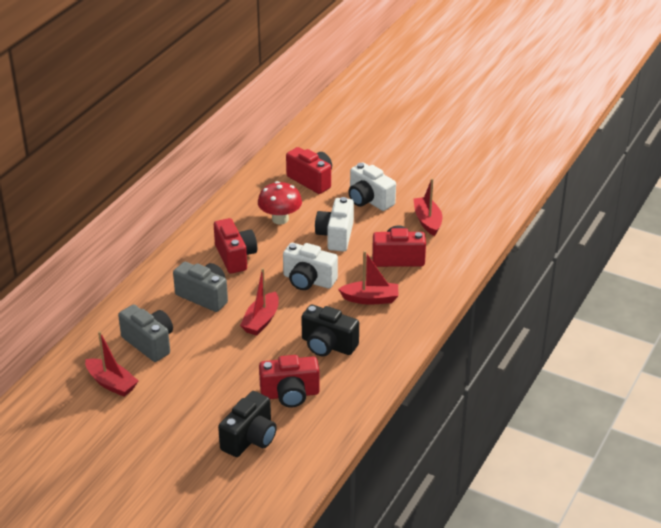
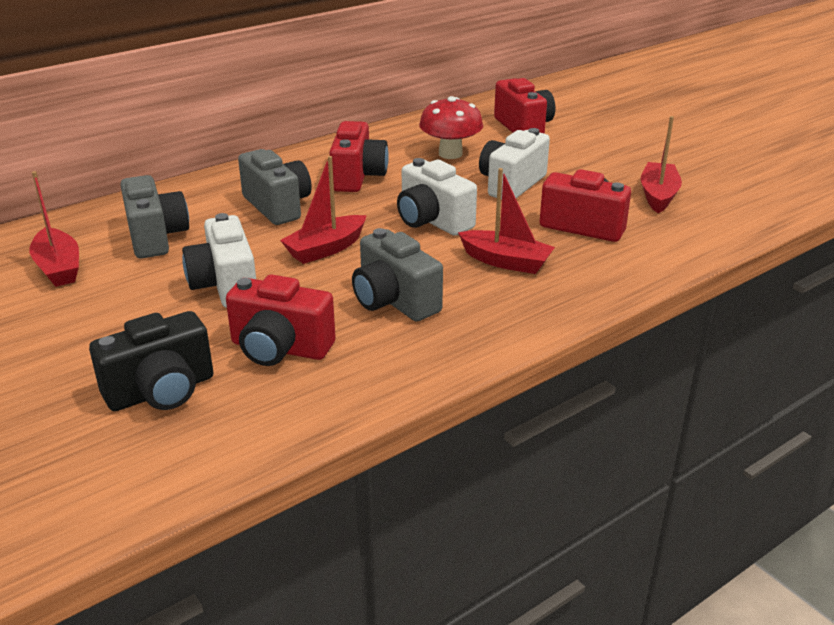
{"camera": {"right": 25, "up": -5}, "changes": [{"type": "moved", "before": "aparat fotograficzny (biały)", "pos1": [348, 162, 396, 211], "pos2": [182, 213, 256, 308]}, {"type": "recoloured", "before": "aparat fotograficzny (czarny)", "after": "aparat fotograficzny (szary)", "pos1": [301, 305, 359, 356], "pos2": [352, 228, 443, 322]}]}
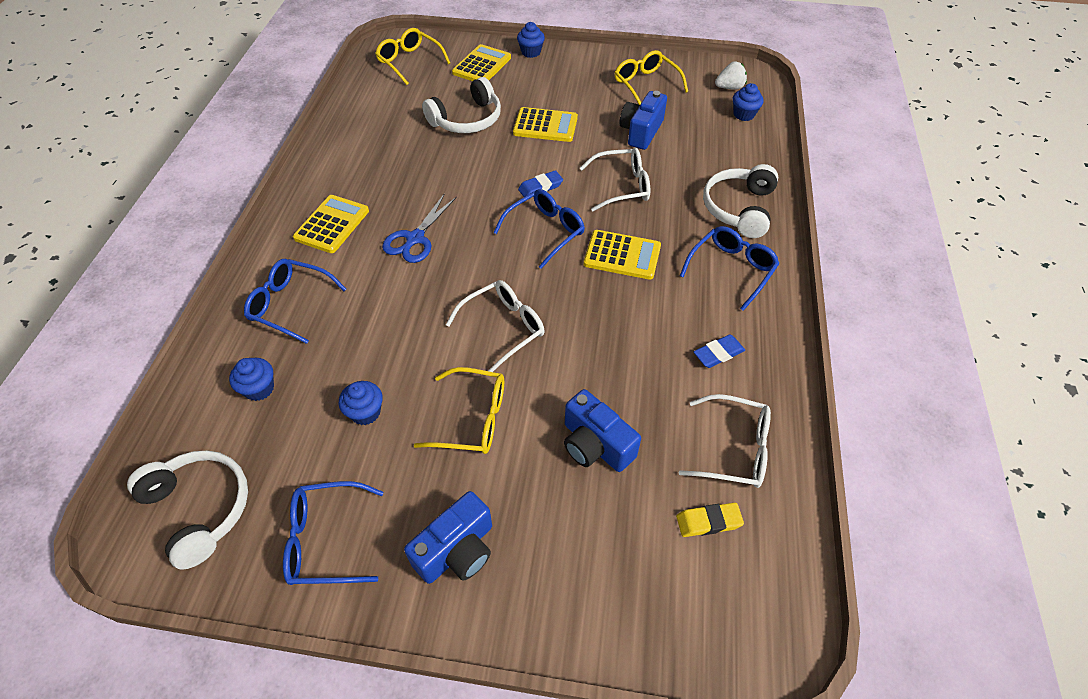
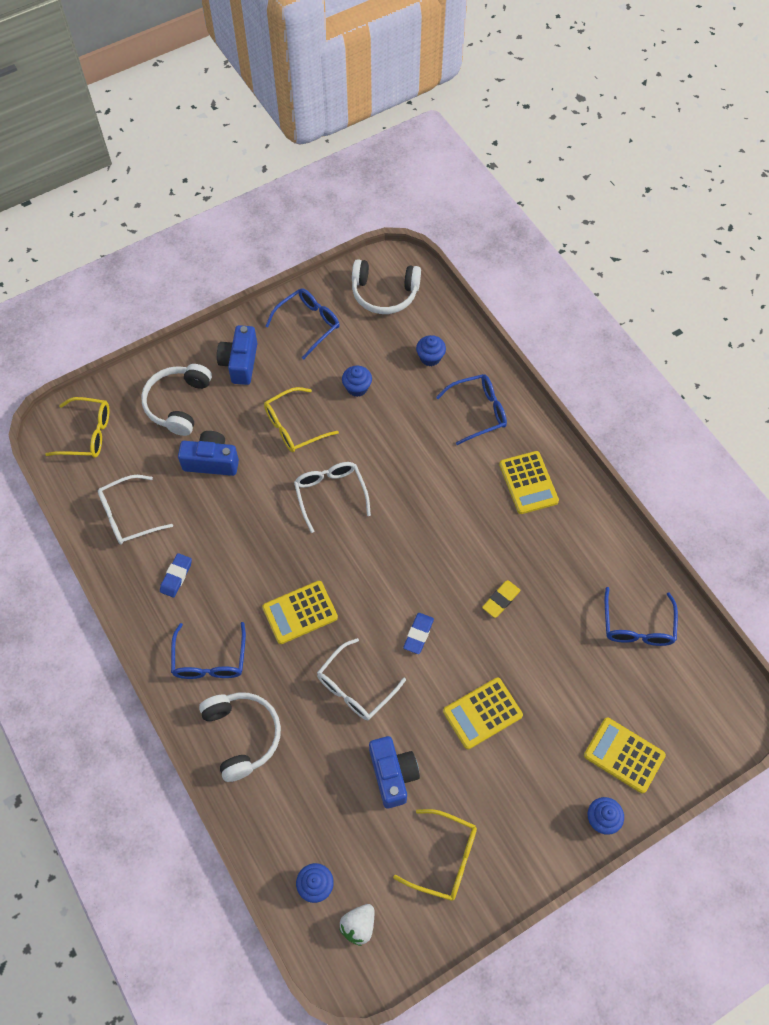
{"camera": {"right": 140, "up": 10}, "changes": [{"type": "moved", "before": "okulary (żółty)", "pos1": [375, 28, 450, 85], "pos2": [45, 397, 109, 458]}, {"type": "turned", "before": "kalkulator (żółty)", "pos1": [452, 44, 511, 81], "pos2": [584, 718, 666, 794], "turn": 135}, {"type": "moved", "before": "słuchawki (biały)", "pos1": [422, 77, 501, 133], "pos2": [141, 364, 212, 436]}, {"type": "moved", "before": "okulary (niebieski)", "pos1": [494, 189, 585, 269], "pos2": [605, 587, 678, 646]}, {"type": "removed", "before": "nożyczki (niebieski)", "pos1": [382, 193, 457, 263]}, {"type": "turned", "before": "okulary (biały)", "pos1": [446, 280, 545, 372], "pos2": [294, 462, 371, 533], "turn": 150}, {"type": "moved", "before": "gumka do mazania (żółty)", "pos1": [676, 503, 744, 537], "pos2": [482, 580, 521, 618]}]}
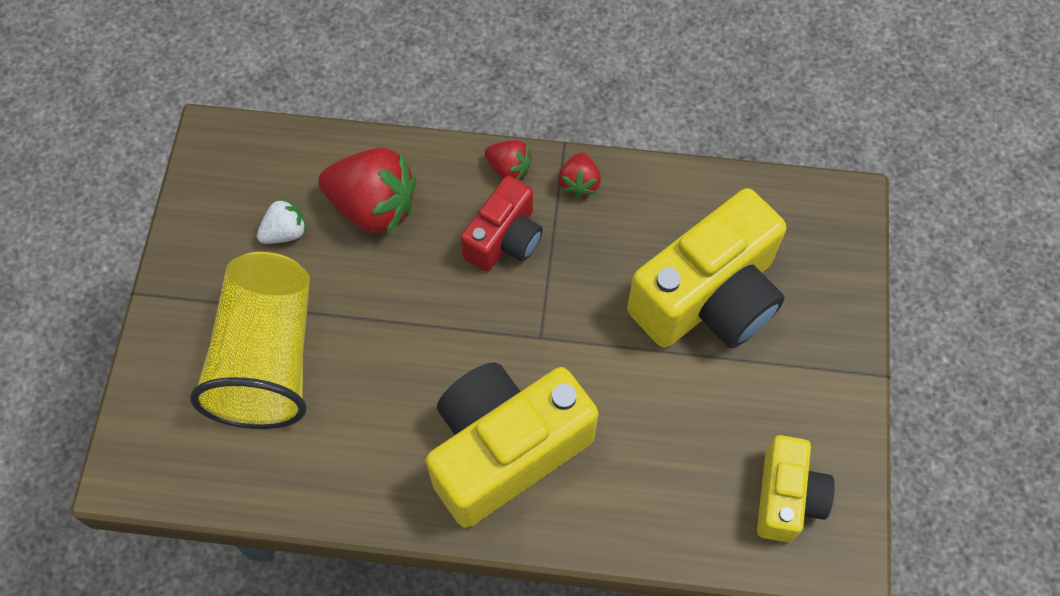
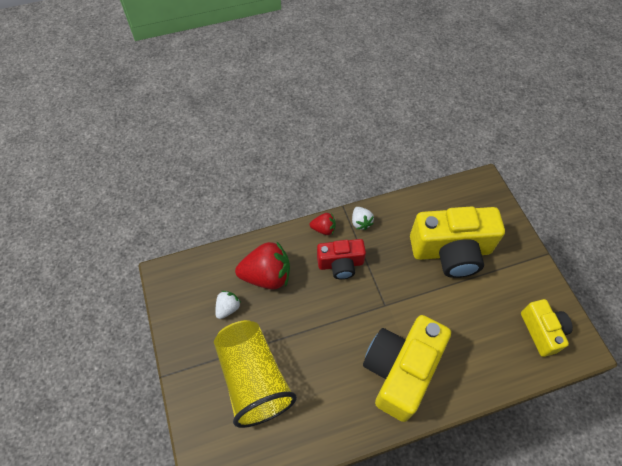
{"camera": {"right": -25, "up": -5}, "changes": [{"type": "recoloured", "before": "truskawka (czerwony)", "after": "truskawka (biały)", "pos1": [558, 152, 601, 199], "pos2": [352, 207, 374, 230]}, {"type": "turned", "before": "aparat fotograficzny (czerwony)", "pos1": [461, 176, 543, 272], "pos2": [317, 239, 366, 279], "turn": 75}, {"type": "turned", "before": "aparat fotograficzny (żółty)", "pos1": [627, 188, 786, 348], "pos2": [410, 206, 505, 278], "turn": 60}]}
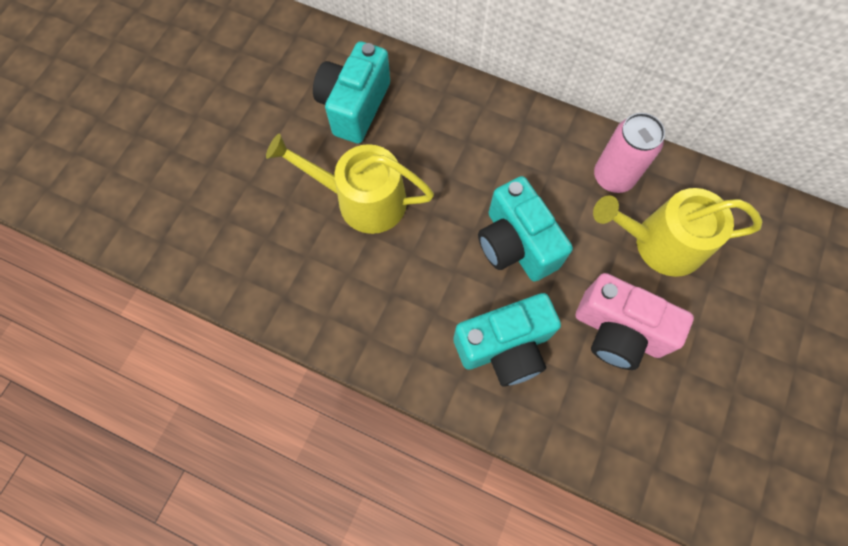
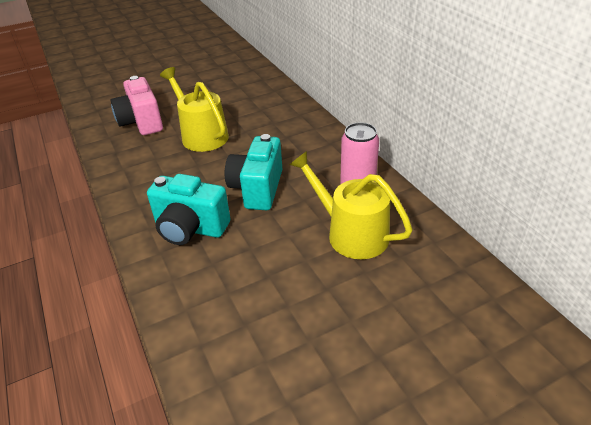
{"camera": {"right": 40, "up": -30}, "changes": [{"type": "removed", "before": "aparat fotograficzny (turkusowy)", "pos1": [313, 41, 390, 144]}, {"type": "moved", "before": "aparat fotograficzny (różowy)", "pos1": [576, 273, 694, 370], "pos2": [110, 76, 163, 135]}]}
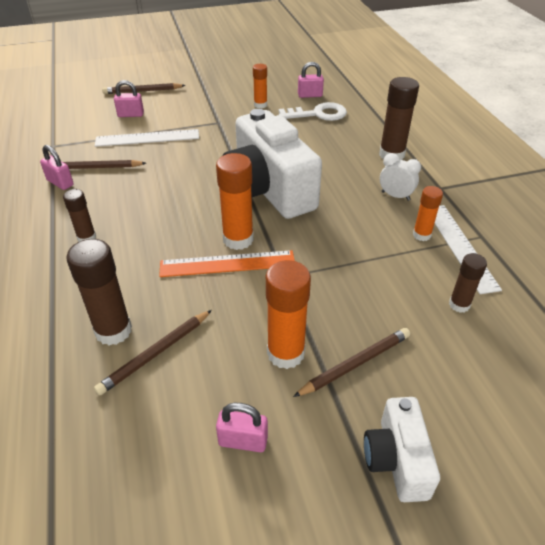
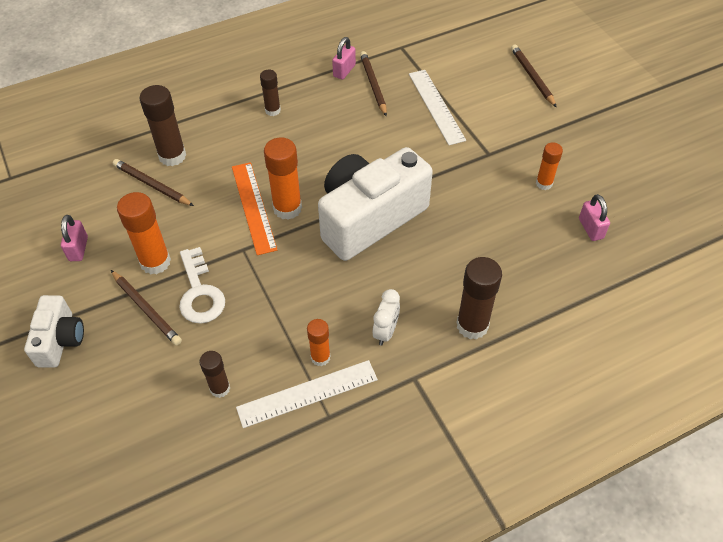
{"camera": {"right": 80, "up": 10}, "changes": [{"type": "removed", "before": "kłódka (różowy)", "pos1": [114, 80, 144, 117]}, {"type": "moved", "before": "klucz (biały)", "pos1": [279, 102, 347, 121], "pos2": [179, 247, 225, 324]}, {"type": "turned", "before": "aparat fotograficzny (biały)", "pos1": [364, 397, 440, 502], "pos2": [24, 295, 84, 368], "turn": 105}]}
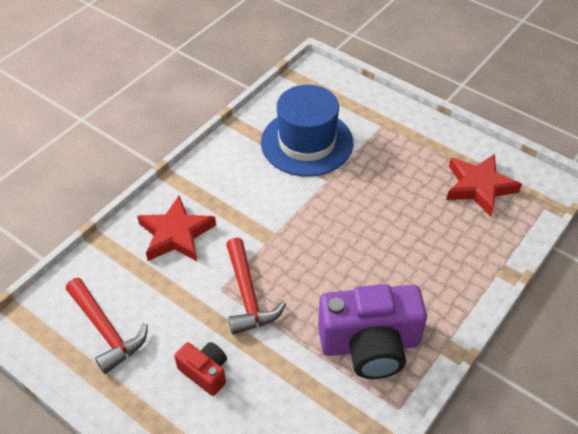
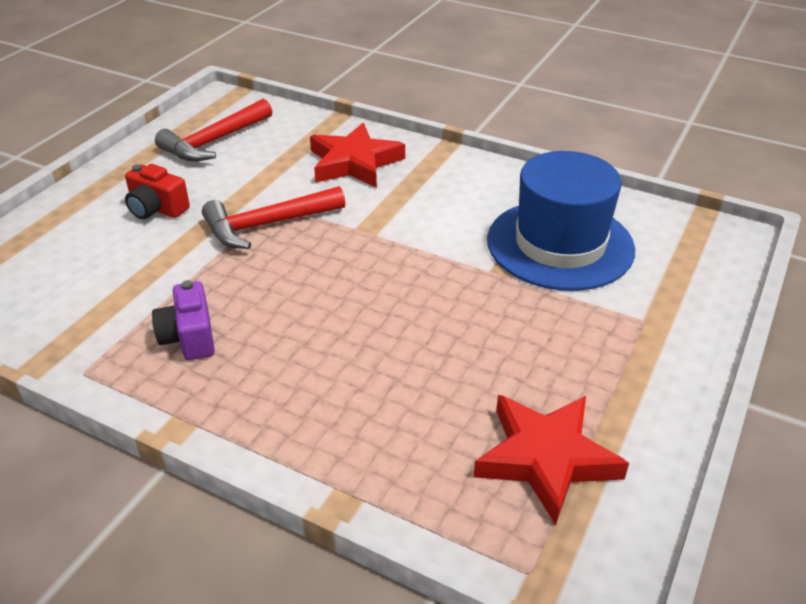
{"camera": {"right": 80, "up": -10}, "changes": [{"type": "resized", "before": "aparat fotograficzny (fioletowy)", "pos1": [318, 284, 427, 379], "pos2": [152, 280, 215, 360], "scale": 0.5}, {"type": "turned", "before": "aparat fotograficzny (czerwony)", "pos1": [174, 342, 227, 396], "pos2": [125, 164, 190, 219], "turn": 90}]}
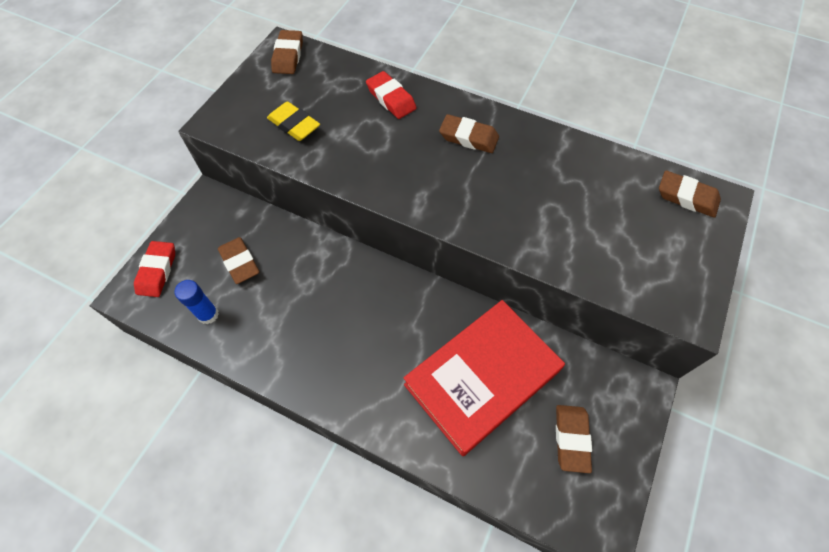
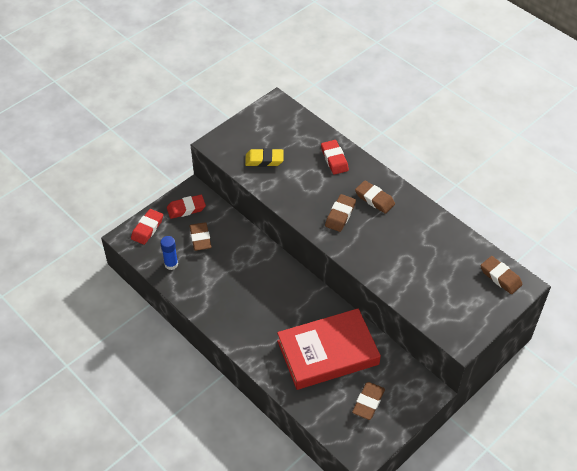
{"camera": {"right": 20, "up": -10}, "changes": [{"type": "moved", "before": "gumka do mazania (brązowy)", "pos1": [271, 30, 303, 74], "pos2": [325, 194, 356, 232]}, {"type": "turned", "before": "gumka do mazania (żółty)", "pos1": [267, 102, 320, 141], "pos2": [245, 148, 284, 167], "turn": -60}, {"type": "added", "after": "gumka do mazania (czerwony)", "pos2": [167, 195, 206, 219]}]}
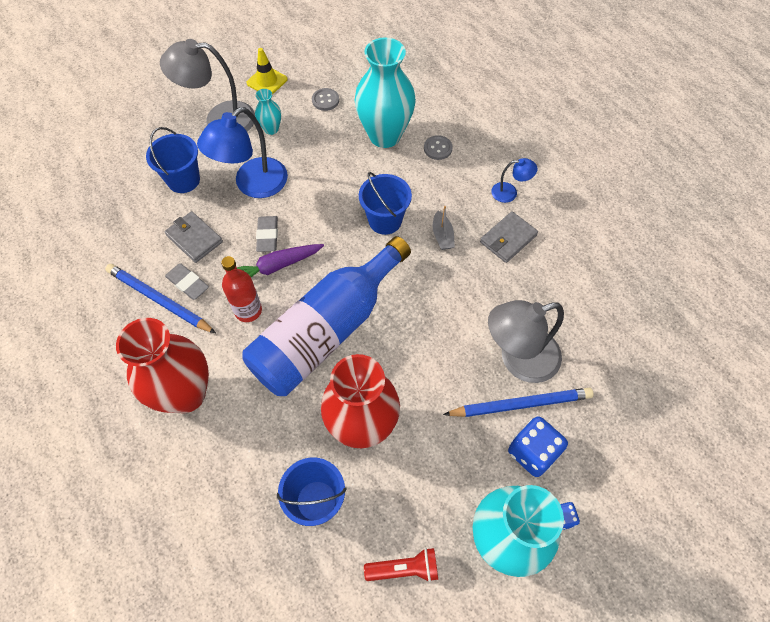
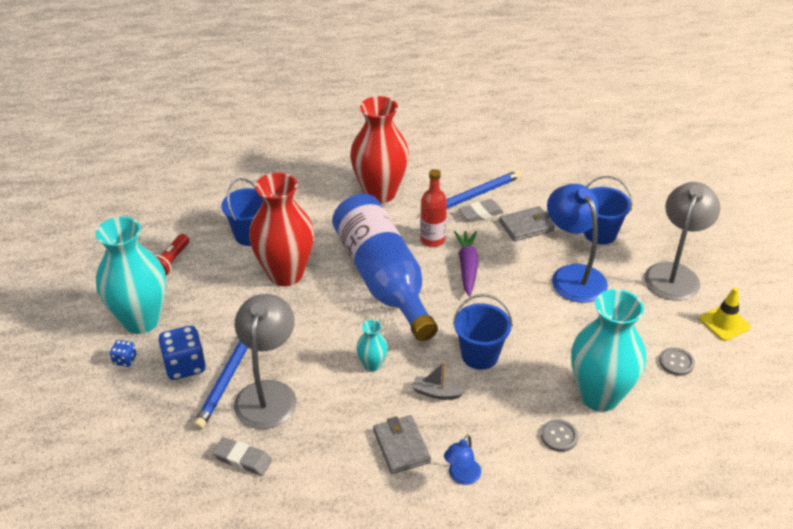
{"camera": {"right": 115, "up": -20}, "changes": [{"type": "moved", "before": "wazon (turkusowy)", "pos1": [255, 89, 281, 135], "pos2": [356, 320, 388, 372]}, {"type": "moved", "before": "gumka do mazania (szary)", "pos1": [256, 216, 278, 252], "pos2": [212, 437, 272, 476]}]}
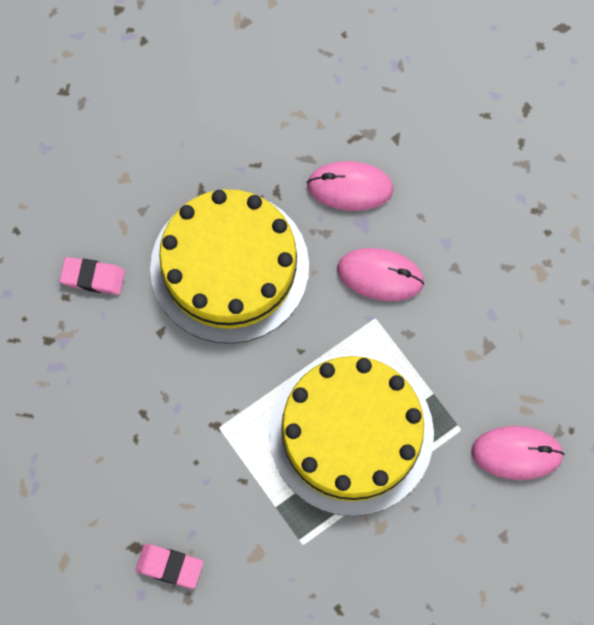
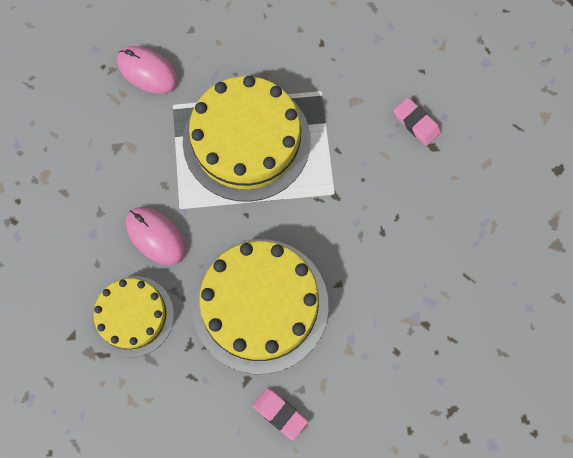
{"camera": {"right": -150, "up": 0}, "changes": [{"type": "replaced", "before": "myszka (różowy)", "after": "tort (żółty)", "pos1": [307, 161, 393, 211], "pos2": [92, 276, 174, 357]}, {"type": "moved", "before": "gumka do mazania (różowy)", "pos1": [60, 257, 125, 295], "pos2": [253, 388, 308, 440]}]}
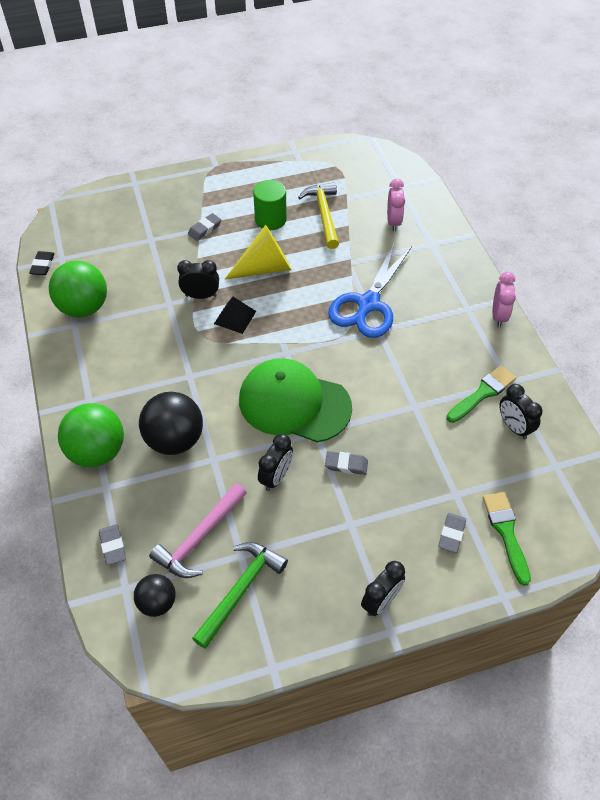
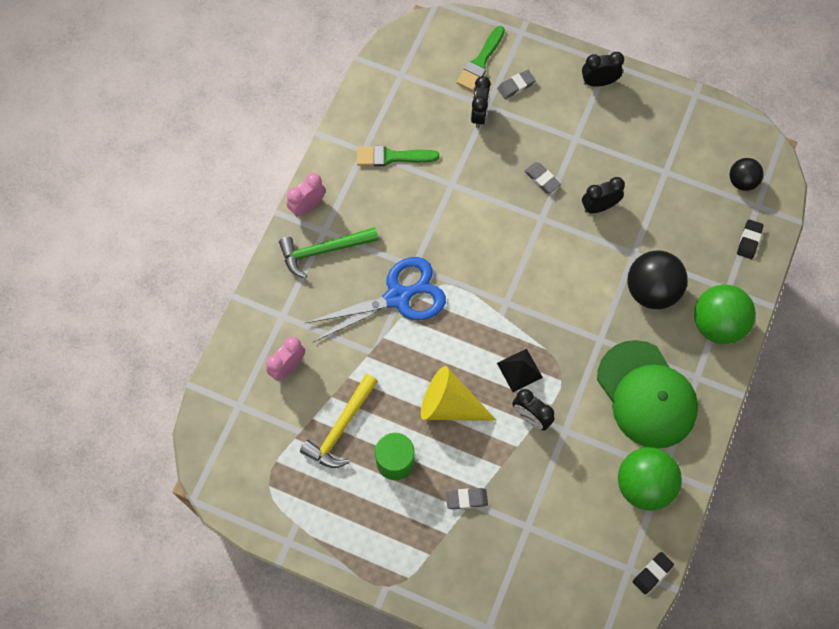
{"camera": {"right": -140, "up": 15}, "changes": [{"type": "moved", "before": "czapka (zielony)", "pos1": [239, 358, 352, 443], "pos2": [597, 340, 698, 449]}, {"type": "moved", "before": "budzik (czarny)", "pos1": [500, 384, 542, 439], "pos2": [471, 76, 491, 128]}, {"type": "removed", "before": "młotek (różowy)", "pos1": [149, 483, 247, 578]}, {"type": "recoloured", "before": "gumka do mazania (szary)", "after": "gumka do mazania (czarny)", "pos1": [99, 524, 126, 565], "pos2": [737, 219, 764, 259]}, {"type": "moved", "before": "młotek (zielony)", "pos1": [192, 542, 288, 649], "pos2": [279, 227, 379, 278]}]}
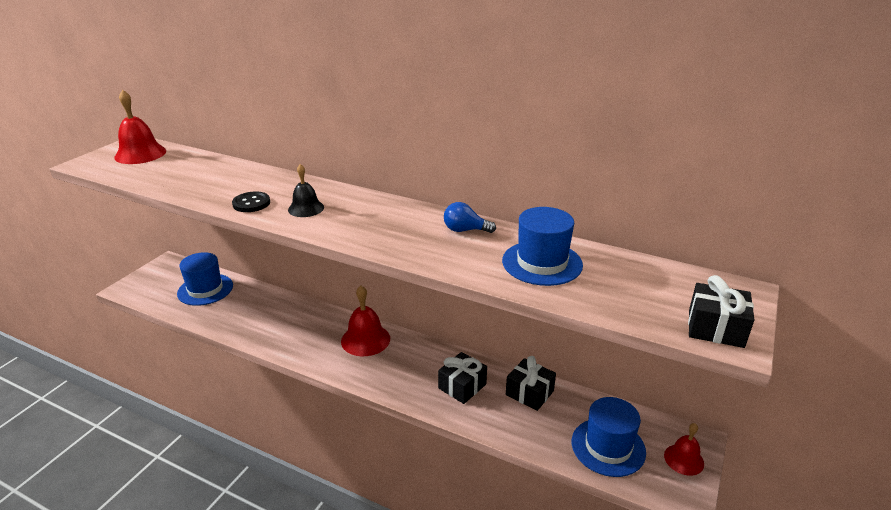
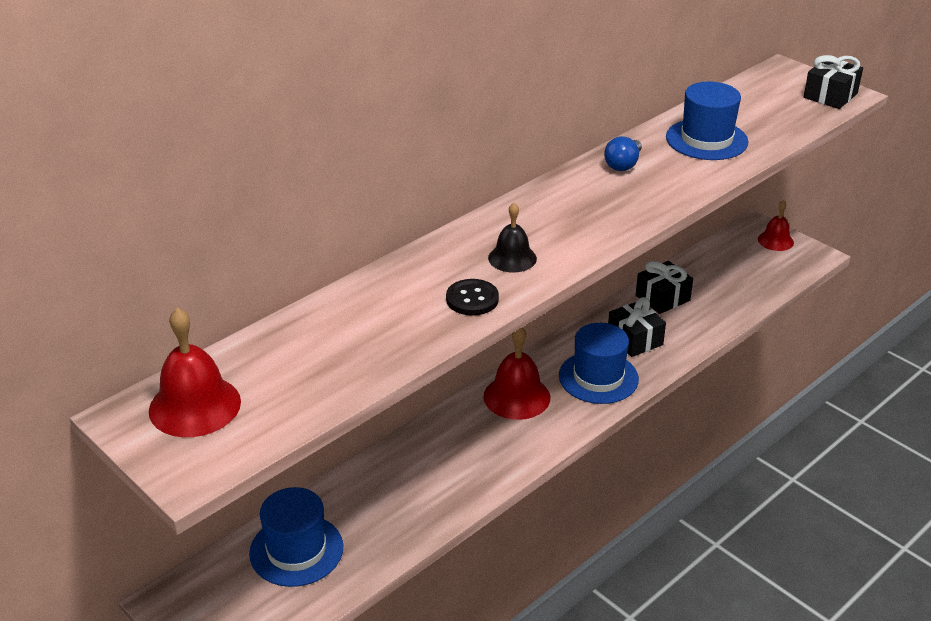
{"camera": {"right": -70, "up": 5}, "changes": [{"type": "moved", "before": "kapelusz (niebieski)", "pos1": [572, 397, 646, 477], "pos2": [559, 323, 639, 404]}]}
